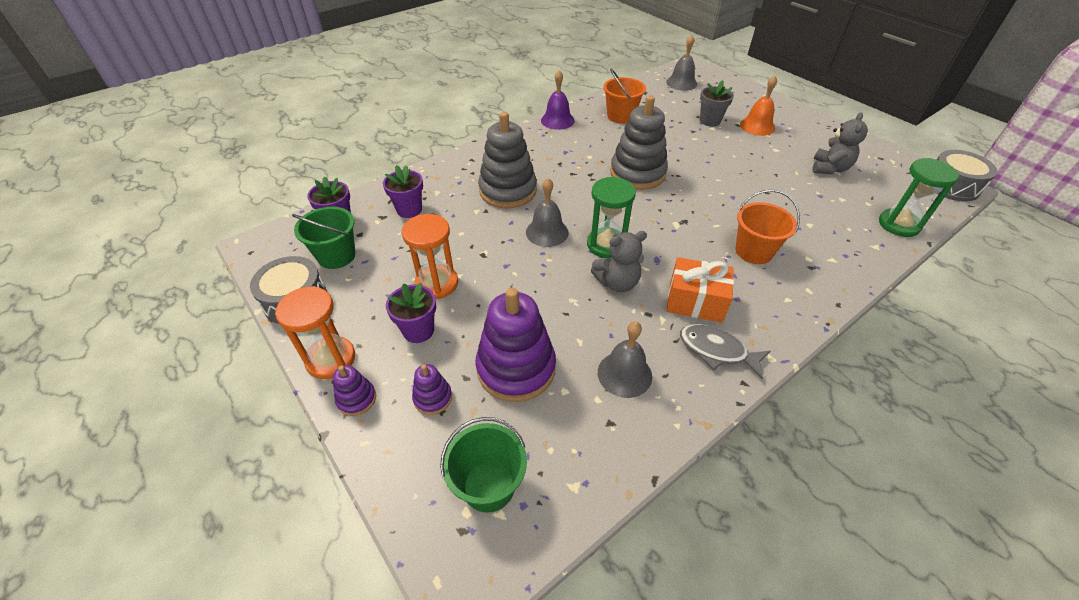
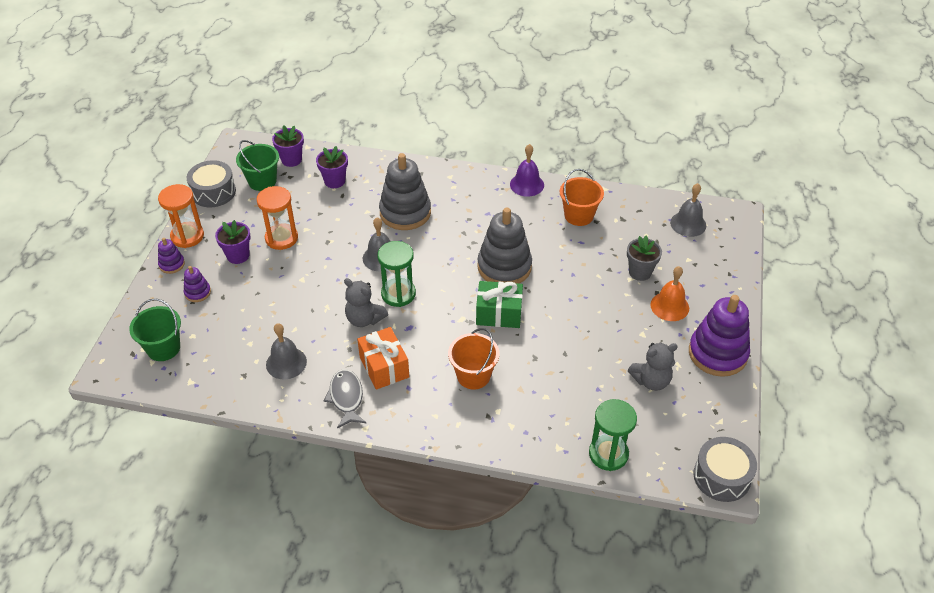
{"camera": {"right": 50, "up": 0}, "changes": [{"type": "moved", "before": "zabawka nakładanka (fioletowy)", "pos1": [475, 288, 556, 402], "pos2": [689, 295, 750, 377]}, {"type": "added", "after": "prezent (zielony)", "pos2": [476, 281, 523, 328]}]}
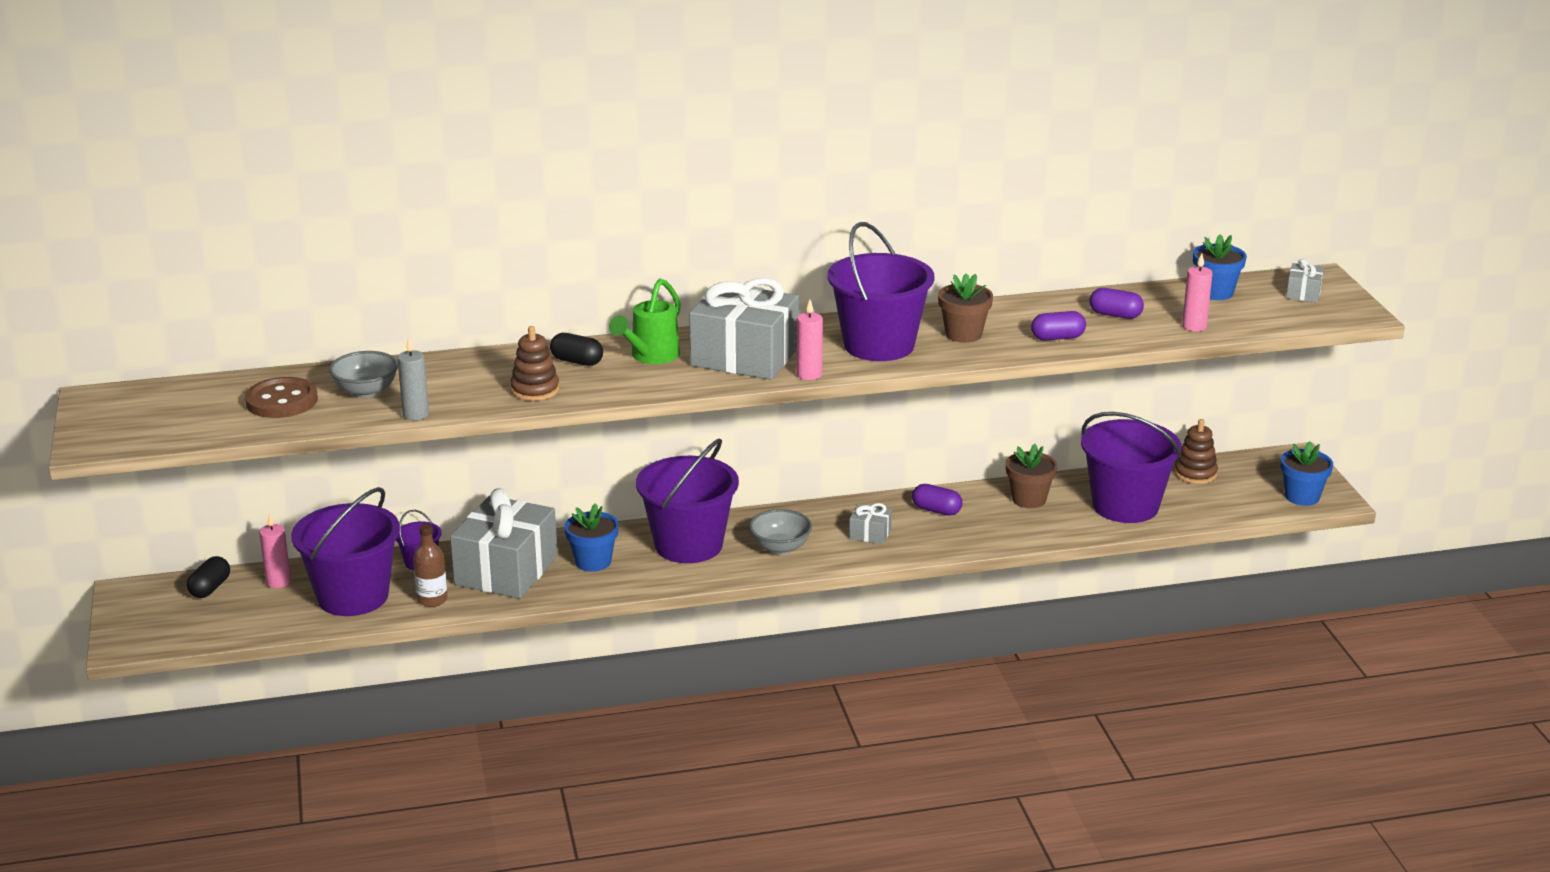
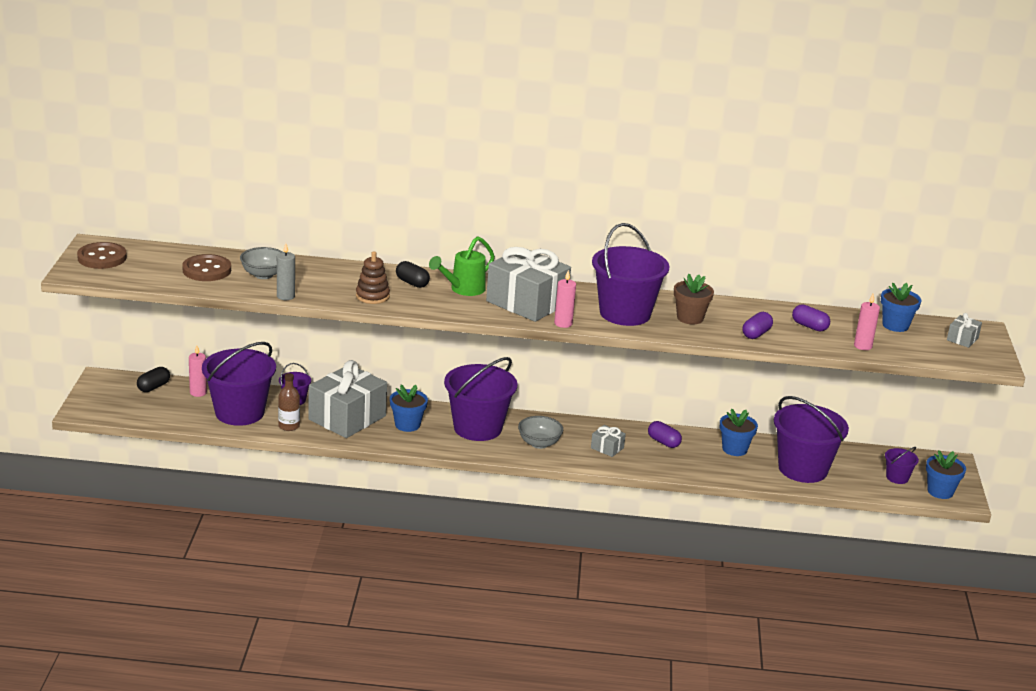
{"camera": {"right": 15, "up": 0}, "changes": [{"type": "turned", "before": "kapsułka (fioletowy)", "pos1": [1031, 311, 1086, 341], "pos2": [743, 312, 773, 339], "turn": -60}, {"type": "removed", "before": "zabawka nakładanka (brązowy)", "pos1": [1174, 419, 1218, 484]}, {"type": "recoloured", "before": "doniczka (brązowy)", "after": "doniczka (niebieski)", "pos1": [1006, 444, 1057, 508], "pos2": [720, 408, 758, 456]}, {"type": "added", "after": "guzik (brązowy)", "pos2": [77, 242, 127, 269]}, {"type": "added", "after": "wiadro (fioletowy)", "pos2": [885, 447, 919, 484]}]}
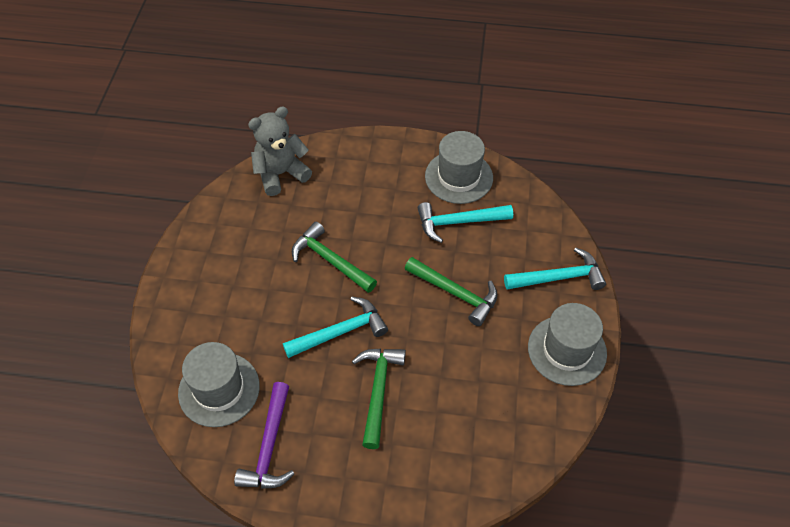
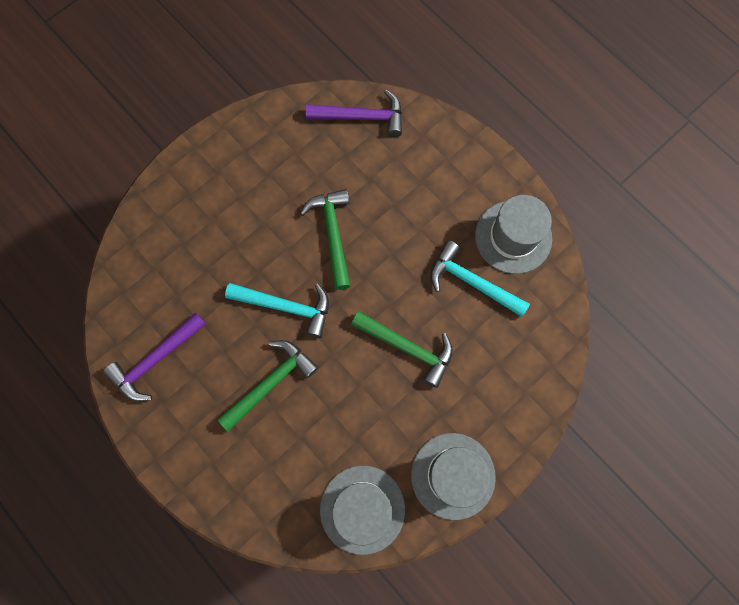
{"camera": {"right": 40, "up": 20}, "changes": [{"type": "replaced", "before": "miś (szary)", "after": "młotek (fioletowy)", "pos1": [248, 106, 312, 196], "pos2": [306, 90, 402, 137]}, {"type": "removed", "before": "młotek (turkusowy)", "pos1": [504, 248, 606, 290]}, {"type": "turned", "before": "młotek (zielony)", "pos1": [405, 257, 498, 326], "pos2": [351, 311, 453, 388], "turn": -45}, {"type": "moved", "before": "kapelusz (szary)", "pos1": [178, 342, 260, 427], "pos2": [320, 466, 405, 555]}]}
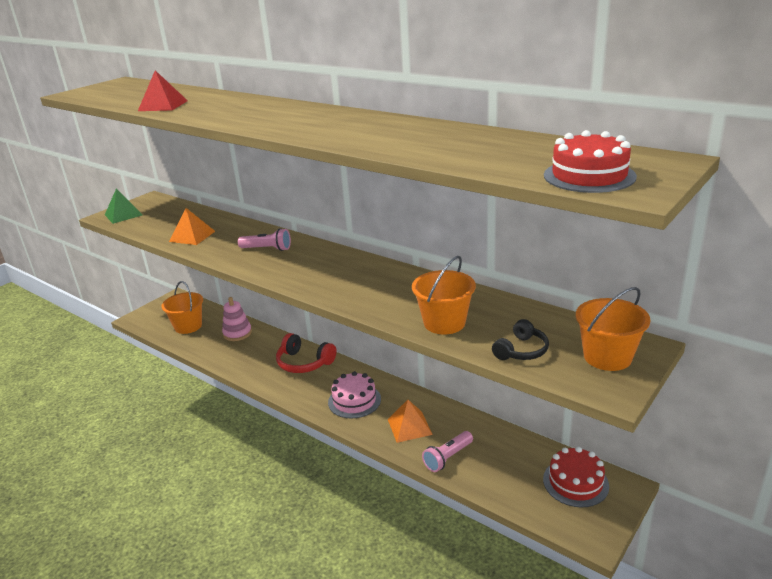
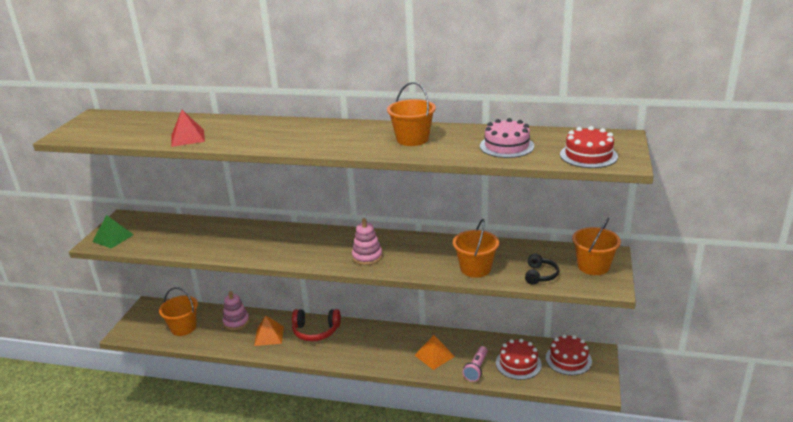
{"camera": {"right": -25, "up": 0}, "changes": [{"type": "moved", "before": "piramida (pomarańczowy)", "pos1": [169, 208, 215, 245], "pos2": [254, 316, 284, 346]}, {"type": "removed", "before": "latarka (różowy)", "pos1": [238, 228, 291, 251]}, {"type": "moved", "before": "tort (różowy)", "pos1": [328, 371, 381, 419], "pos2": [480, 118, 534, 158]}, {"type": "added", "after": "wiadro (pomarańczowy)", "pos2": [387, 82, 436, 146]}, {"type": "added", "after": "zabawka nakładanka (różowy)", "pos2": [352, 218, 382, 265]}, {"type": "added", "after": "tort (czerwony)", "pos2": [496, 339, 542, 380]}]}
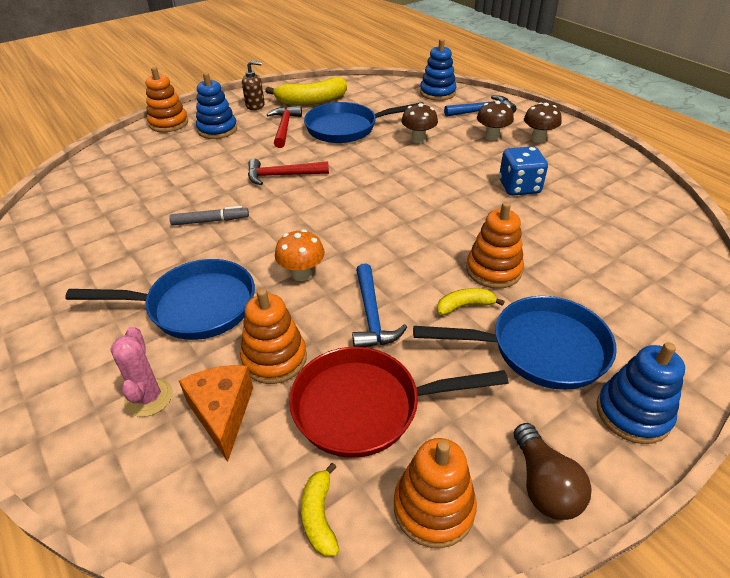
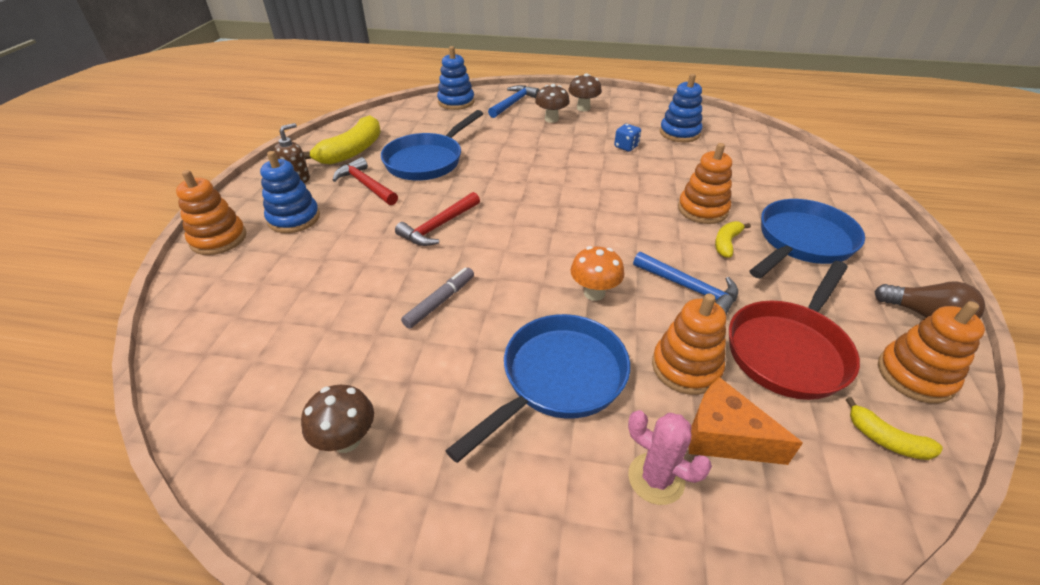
{"camera": {"right": -45, "up": 0}, "changes": [{"type": "moved", "before": "grzyb (brązowy)", "pos1": [401, 103, 438, 143], "pos2": [301, 385, 374, 453]}, {"type": "resized", "before": "kostka do gry (niebieski)", "pos1": [499, 146, 548, 196], "pos2": [614, 124, 641, 152], "scale": 0.6}, {"type": "moved", "before": "zabawka nakładanka (niebieski)", "pos1": [597, 342, 685, 444], "pos2": [660, 74, 702, 142]}]}
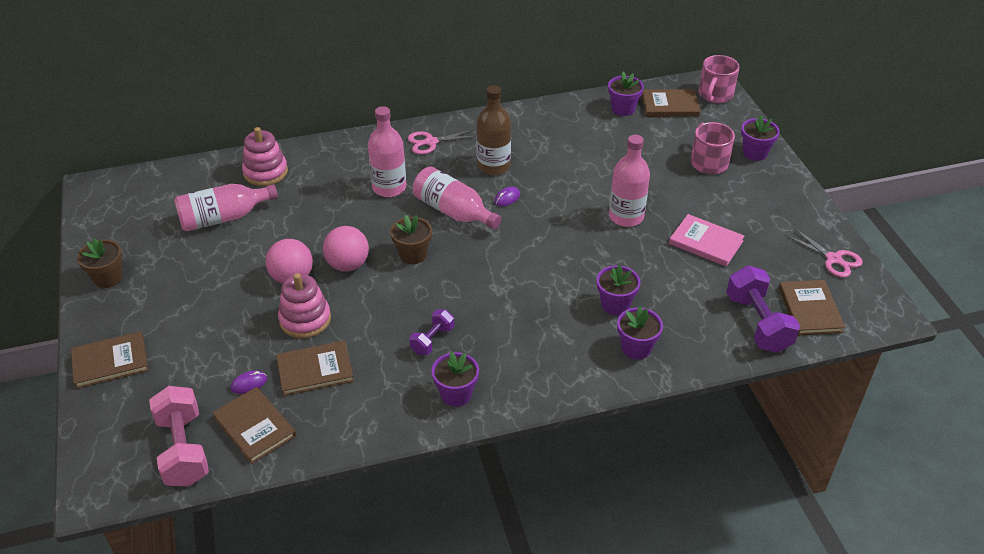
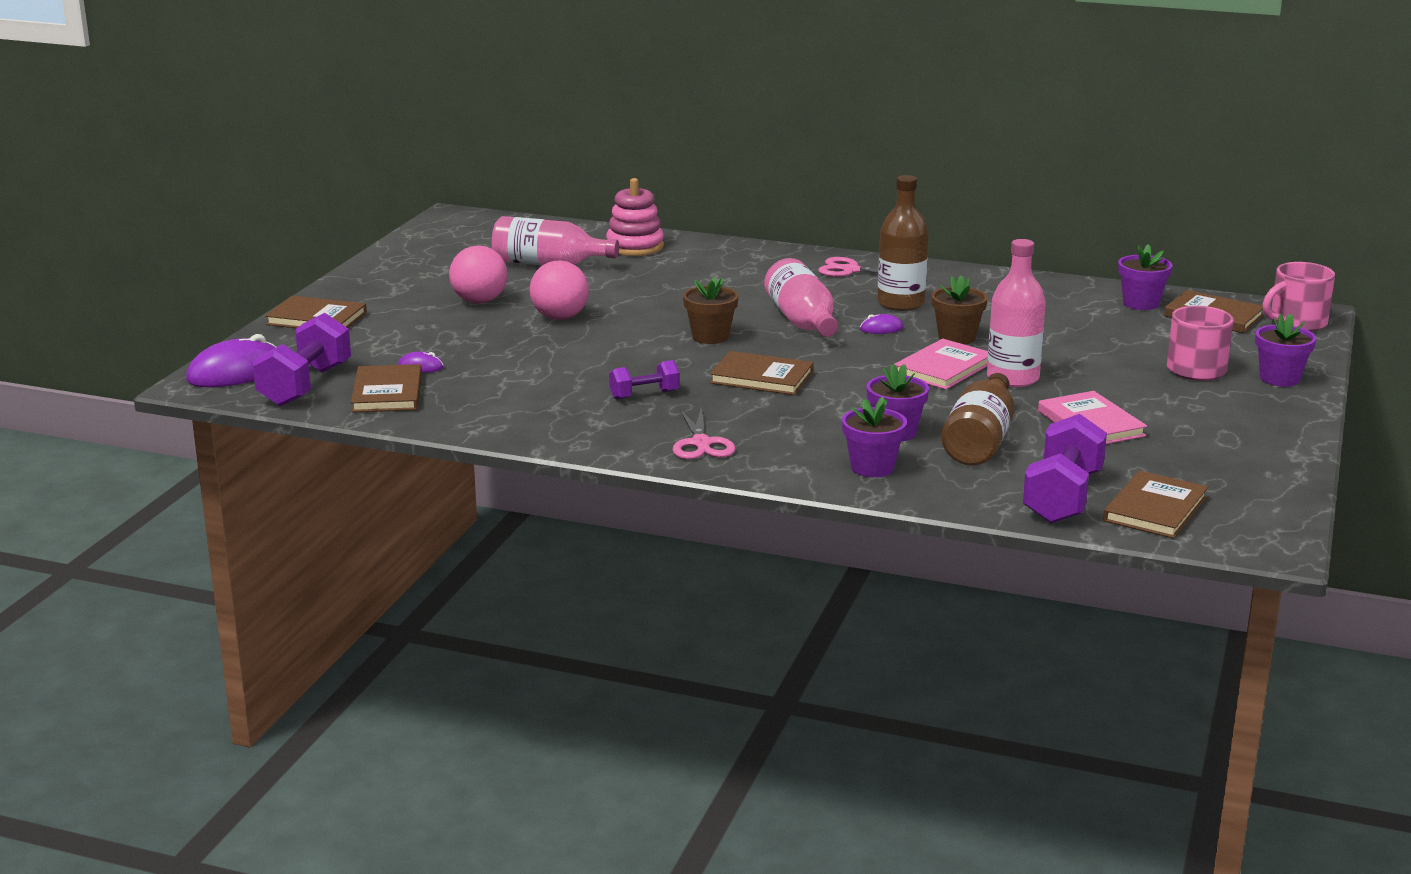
{"camera": {"right": 35, "up": -20}, "changes": [{"type": "removed", "before": "butelka (różowy)", "pos1": [368, 106, 406, 197]}, {"type": "moved", "before": "piłka (różowy)", "pos1": [323, 226, 369, 272], "pos2": [449, 245, 508, 304]}, {"type": "moved", "before": "nożyczki (różowy)", "pos1": [785, 227, 863, 278], "pos2": [673, 407, 735, 459]}, {"type": "moved", "before": "doniczka (brązowy)", "pos1": [77, 239, 122, 288], "pos2": [932, 275, 988, 345]}, {"type": "removed", "before": "zabawka nakładanka (różowy)", "pos1": [278, 273, 331, 338]}, {"type": "moved", "before": "książka (brązowy)", "pos1": [276, 340, 354, 396], "pos2": [710, 351, 814, 395]}, {"type": "removed", "before": "doniczka (fioletowy)", "pos1": [432, 352, 479, 407]}, {"type": "recoloured", "before": "hantel (różowy)", "after": "hantel (fioletowy)", "pos1": [149, 386, 209, 487], "pos2": [252, 313, 351, 407]}, {"type": "added", "after": "myszka (fioletowy)", "pos2": [186, 334, 276, 387]}, {"type": "added", "after": "książka (różowy)", "pos2": [895, 339, 988, 390]}, {"type": "added", "after": "butelka (brązowy)", "pos2": [941, 373, 1015, 466]}]}
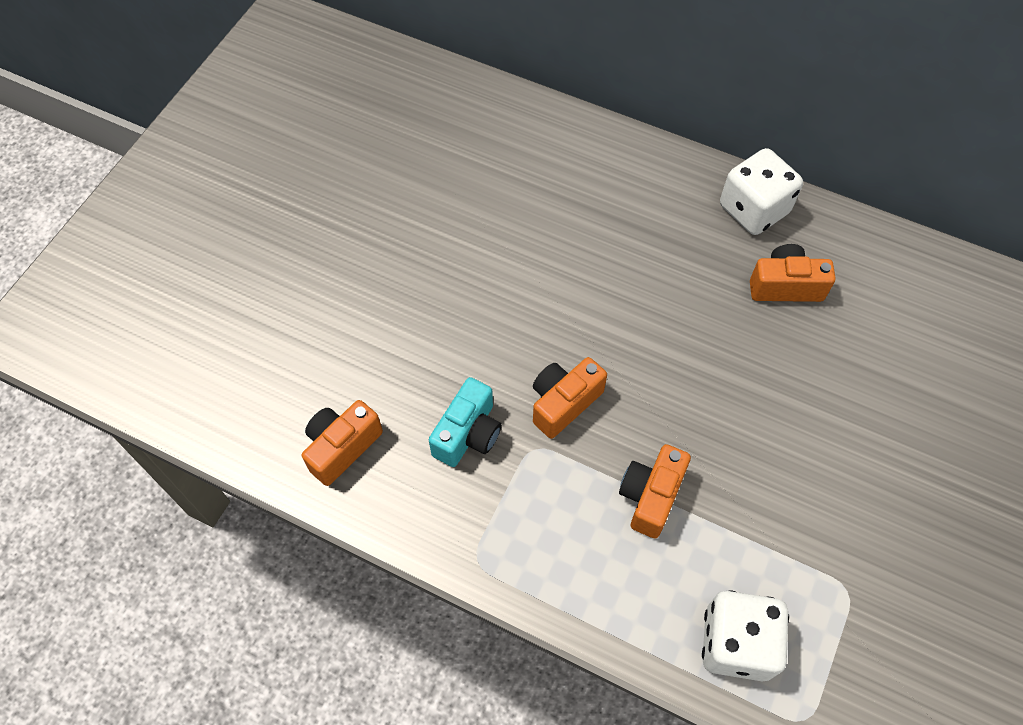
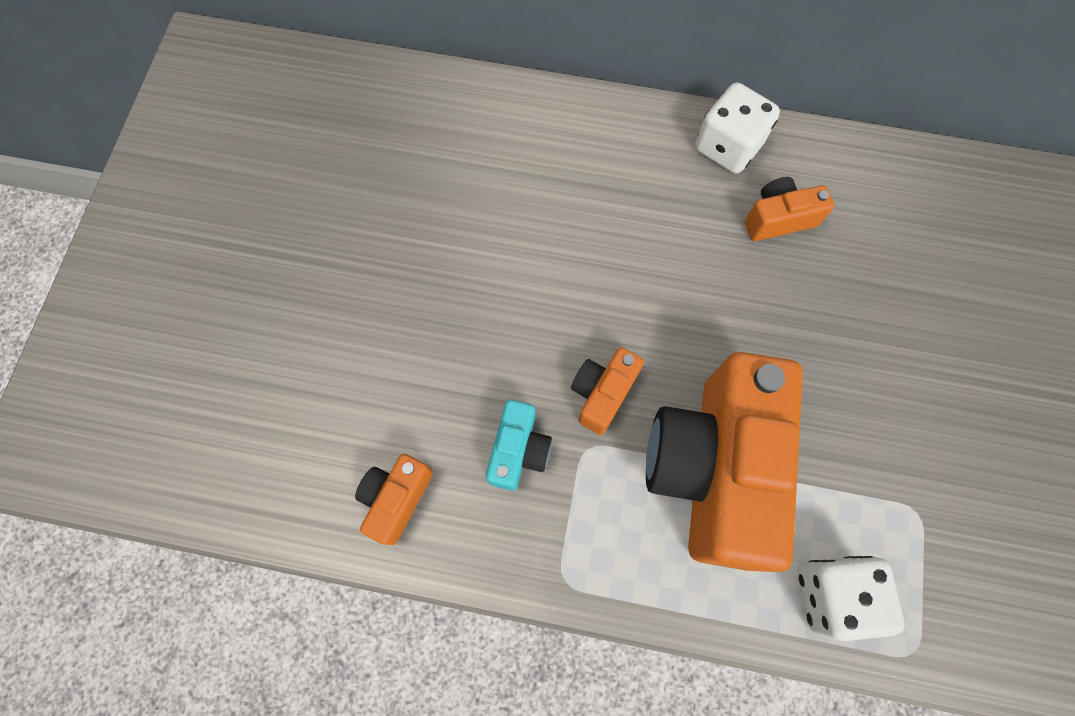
{"camera": {"right": -15, "up": 10}, "changes": [{"type": "resized", "before": "aparat fotograficzny (pomarańczowy)", "pos1": [619, 444, 691, 539], "pos2": [646, 352, 803, 572], "scale": 2.27}]}
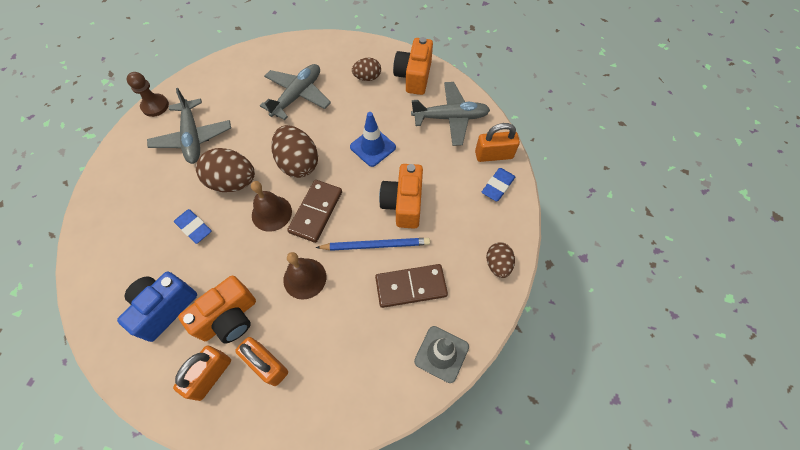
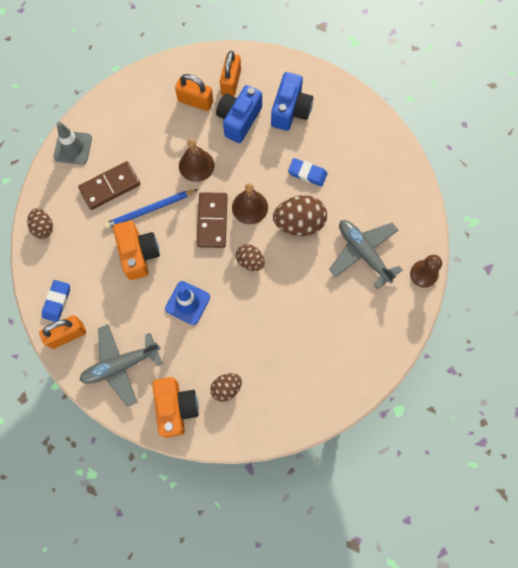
{"camera": {"right": 160, "up": 10}, "changes": [{"type": "removed", "before": "samolot (szary)", "pos1": [260, 64, 331, 120]}, {"type": "resized", "before": "jajko (brązowy)", "pos1": [271, 125, 318, 178], "pos2": [236, 244, 265, 271], "scale": 0.59}, {"type": "recoloured", "before": "aparat fotograficzny (pomarańczowy)", "after": "aparat fotograficzny (niebieski)", "pos1": [178, 276, 256, 344], "pos2": [216, 85, 262, 143]}]}
